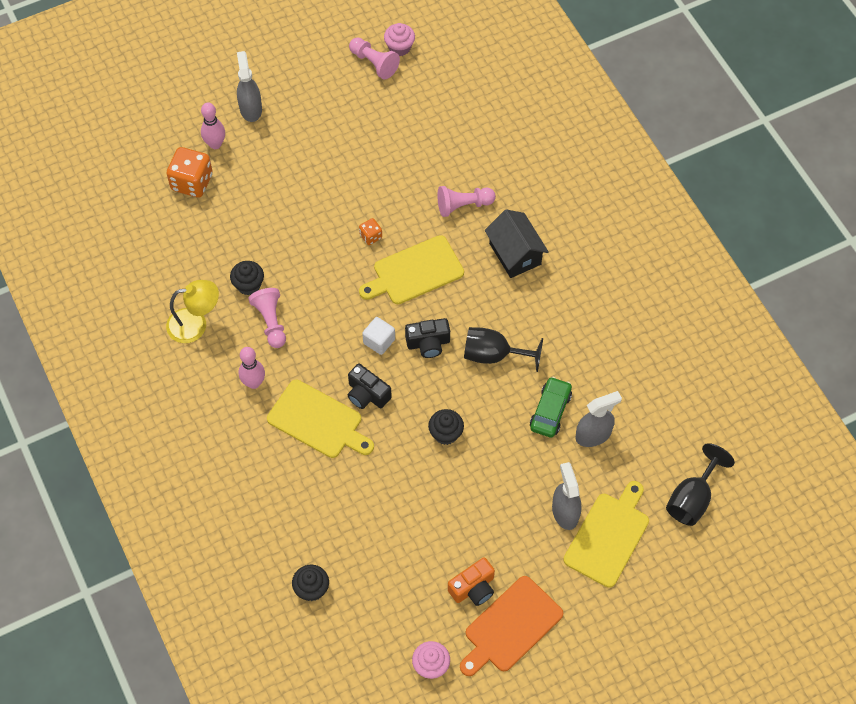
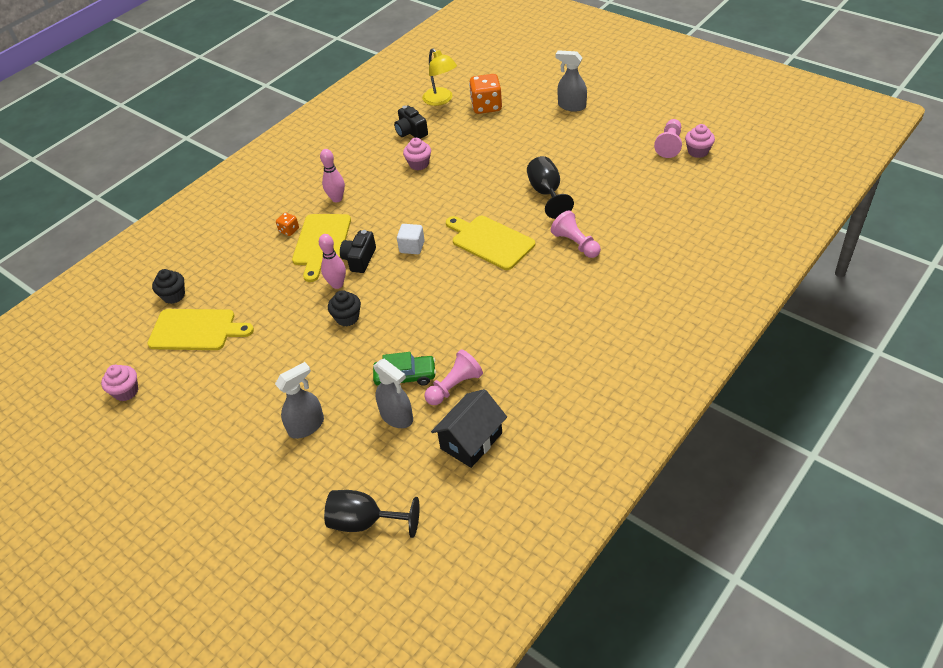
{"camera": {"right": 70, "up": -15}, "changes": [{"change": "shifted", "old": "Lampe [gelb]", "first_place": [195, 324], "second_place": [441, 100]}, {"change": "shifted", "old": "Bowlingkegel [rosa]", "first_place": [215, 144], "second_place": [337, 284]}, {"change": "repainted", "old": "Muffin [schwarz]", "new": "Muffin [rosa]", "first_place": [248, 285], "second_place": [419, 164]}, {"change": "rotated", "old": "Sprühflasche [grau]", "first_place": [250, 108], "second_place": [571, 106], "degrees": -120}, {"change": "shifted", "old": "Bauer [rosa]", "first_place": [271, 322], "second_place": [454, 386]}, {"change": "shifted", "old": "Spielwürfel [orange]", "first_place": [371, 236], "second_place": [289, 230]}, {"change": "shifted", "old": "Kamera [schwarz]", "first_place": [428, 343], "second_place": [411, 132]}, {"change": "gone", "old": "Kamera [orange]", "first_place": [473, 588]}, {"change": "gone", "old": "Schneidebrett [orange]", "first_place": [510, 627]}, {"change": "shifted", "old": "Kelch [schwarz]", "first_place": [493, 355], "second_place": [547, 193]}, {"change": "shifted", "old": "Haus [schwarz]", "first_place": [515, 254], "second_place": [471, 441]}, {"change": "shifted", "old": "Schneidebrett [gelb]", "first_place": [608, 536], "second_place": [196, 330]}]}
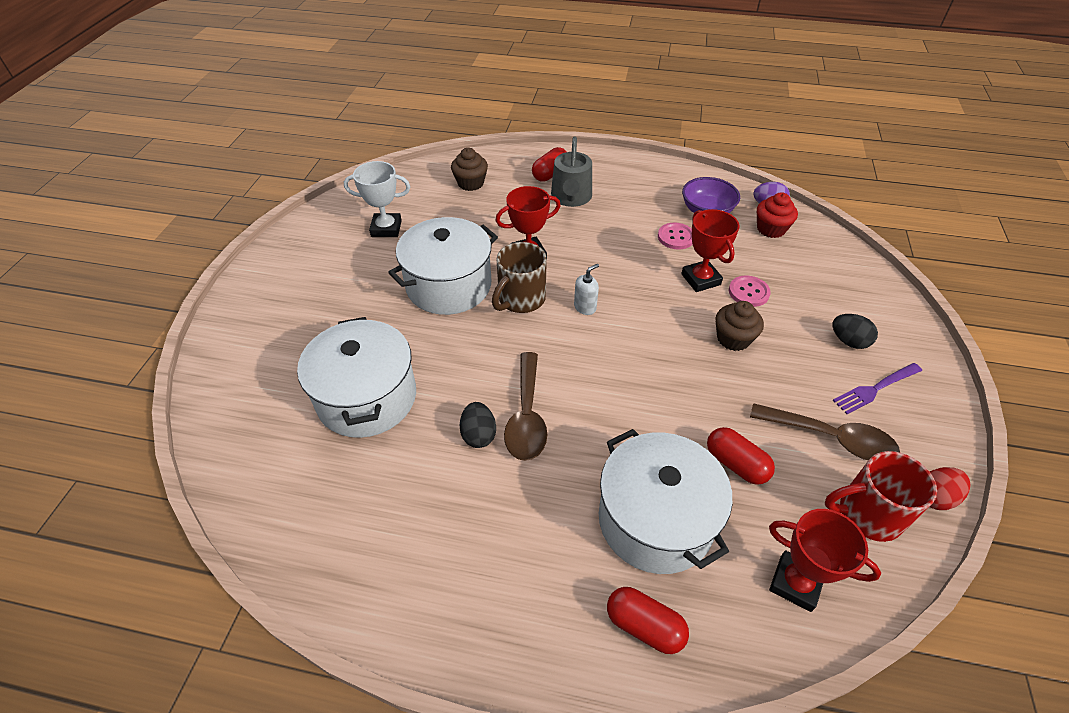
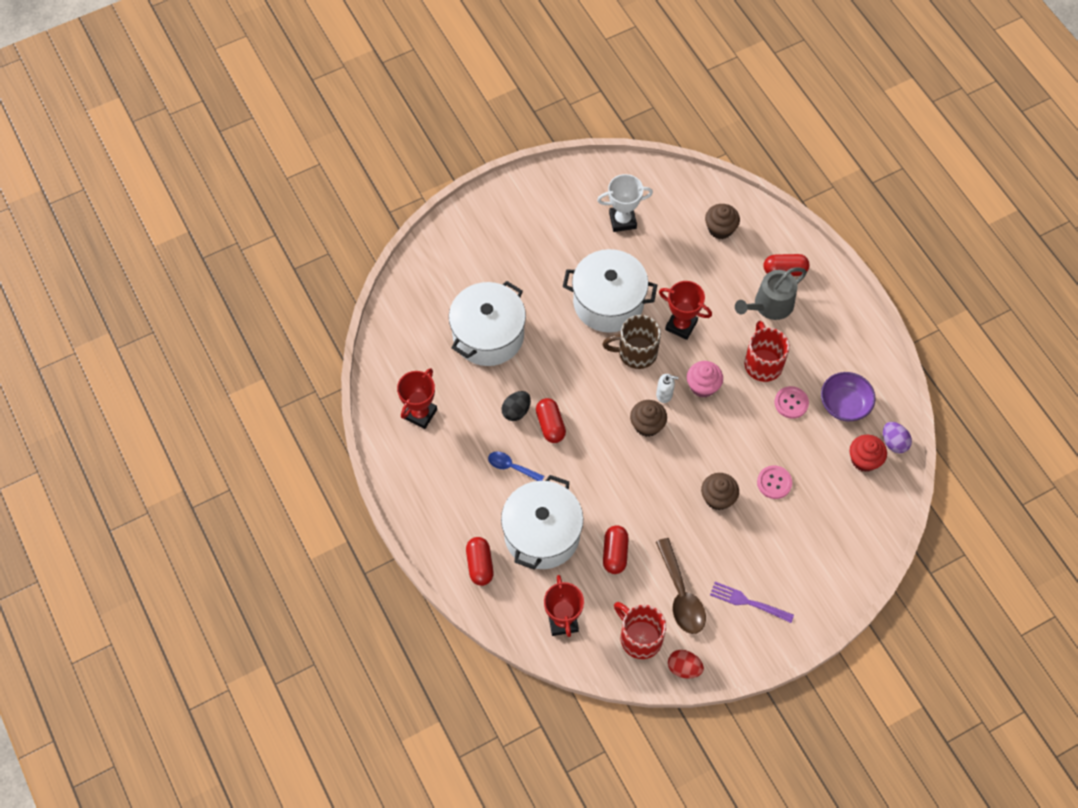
{"camera": {"right": 50, "up": 15}, "changes": [{"change": "rotated", "old": "Pokal [weiß]", "first_place": [386, 229], "second_place": [622, 220], "degrees": -60}, {"change": "swapped", "old": "Löffel [braun]", "new": "Kapsel [rot]", "first_place": [526, 416], "second_place": [550, 425]}, {"change": "shifted", "old": "Pokal [rot]", "first_place": [700, 279], "second_place": [420, 414]}, {"change": "gone", "old": "Ei [schwarz]", "first_place": [848, 341]}, {"change": "new", "new": "Löffel [blau]", "second_place": [511, 467]}, {"change": "new", "new": "Muffin [braun]", "second_place": [647, 425]}, {"change": "new", "new": "Muffin [rosa]", "second_place": [703, 386]}, {"change": "new", "new": "Tasse [rot]", "second_place": [763, 363]}]}
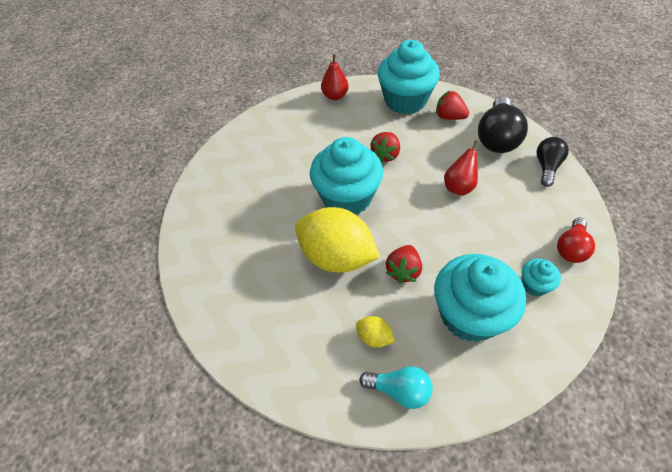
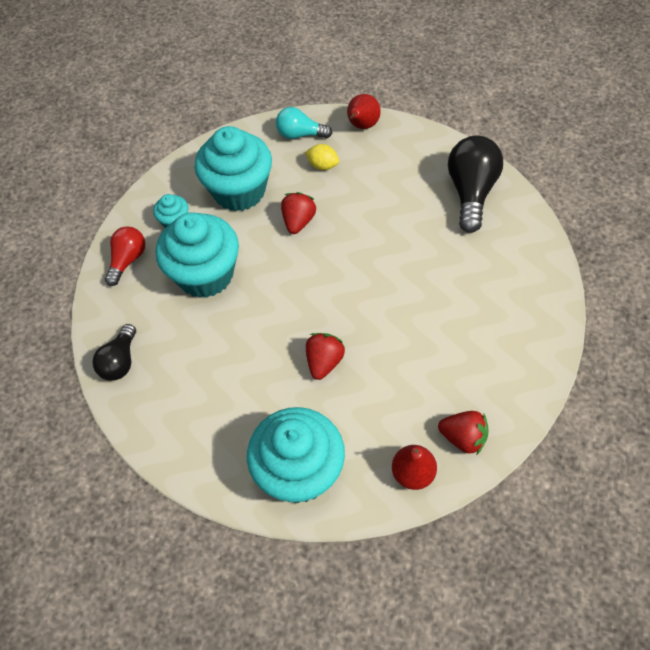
{"camera": {"right": 175, "up": 5}, "changes": [{"change": "gone", "old": "Zitrone [gelb]", "first_place": [336, 257]}, {"change": "shifted", "old": "Muffin [türkis]", "first_place": [346, 198], "second_place": [205, 274]}, {"change": "shifted", "old": "Erdbeere [rot]", "first_place": [449, 117], "second_place": [463, 438]}, {"change": "shifted", "old": "Birne [rot]", "first_place": [459, 187], "second_place": [362, 126]}, {"change": "shifted", "old": "Glühbirne [schwarz]", "first_place": [497, 138], "second_place": [471, 192]}]}
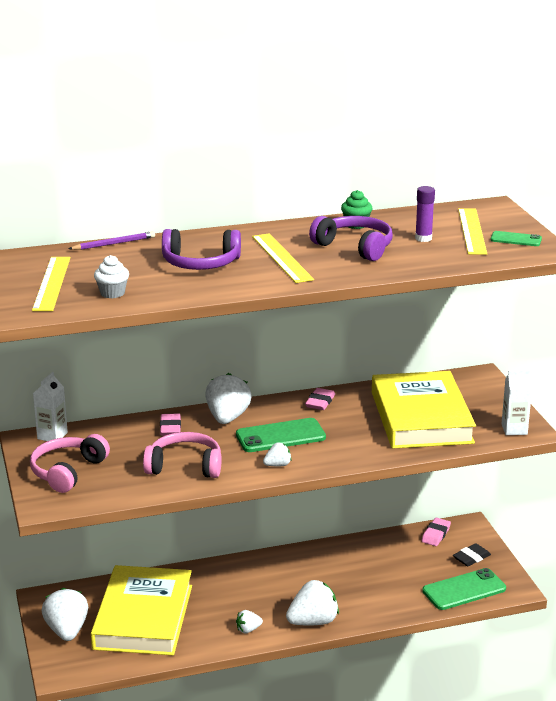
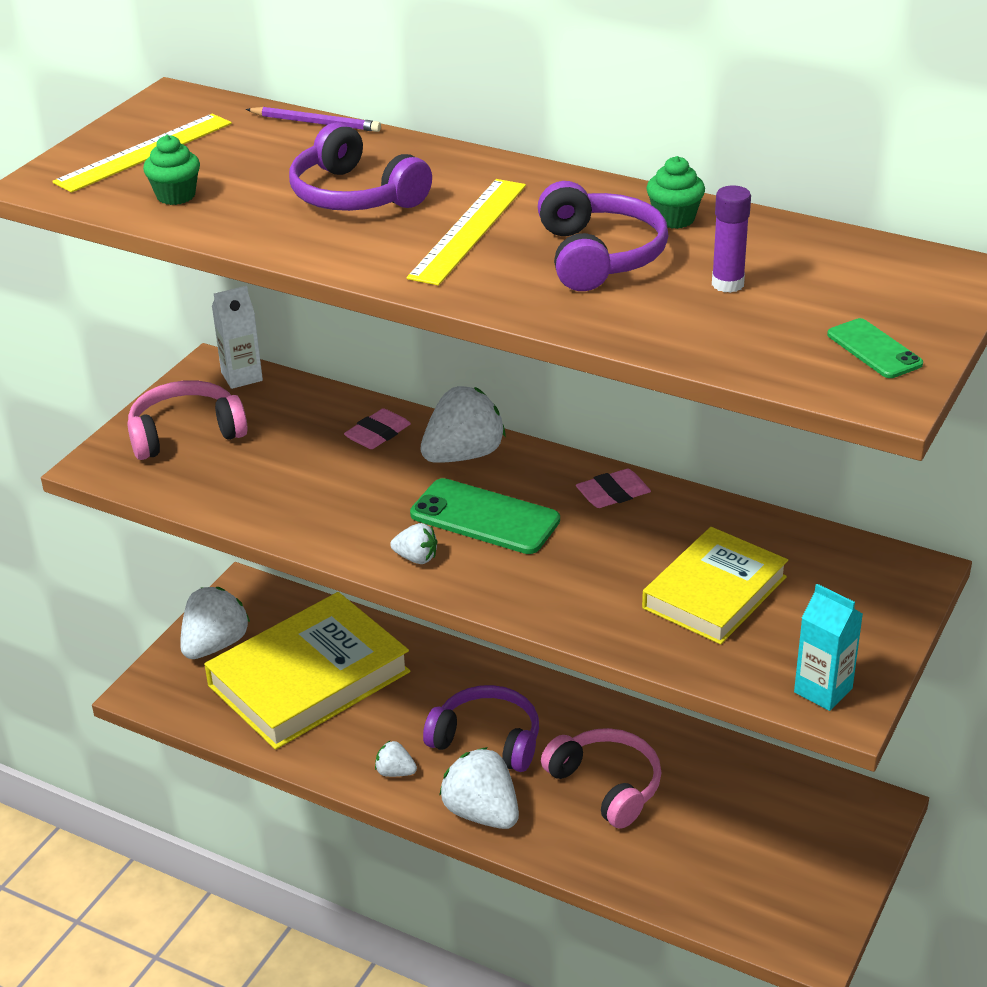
{"camera": {"right": 45, "up": 10}, "changes": [{"change": "repainted", "old": "Muffin [weiß]", "new": "Muffin [grün]", "first_place": [112, 293], "second_place": [176, 196]}, {"change": "shifted", "old": "Kopfhörer [rosa]", "first_place": [185, 466], "second_place": [606, 785]}, {"change": "rotated", "old": "Erdbeere [weiß]", "first_place": [313, 621], "second_place": [482, 813], "degrees": -150}, {"change": "scaled", "old": "Buch [gelb]", "first_place": [421, 417], "second_place": [715, 592], "factor": 0.62}, {"change": "gone", "old": "Radiergummi [rosa]", "first_place": [436, 534]}, {"change": "gone", "old": "Handy [grün]", "first_place": [464, 590]}, {"change": "gone", "old": "Radiergummi [schwarz]", "first_place": [471, 558]}, {"change": "gone", "old": "Lineal [gelb]", "first_place": [472, 231]}, {"change": "repainted", "old": "Getränkekarton [weiß]", "new": "Getränkekarton [türkis]", "first_place": [514, 429], "second_place": [823, 690]}, {"change": "new", "new": "Kopfhörer [lila]", "second_place": [487, 740]}]}
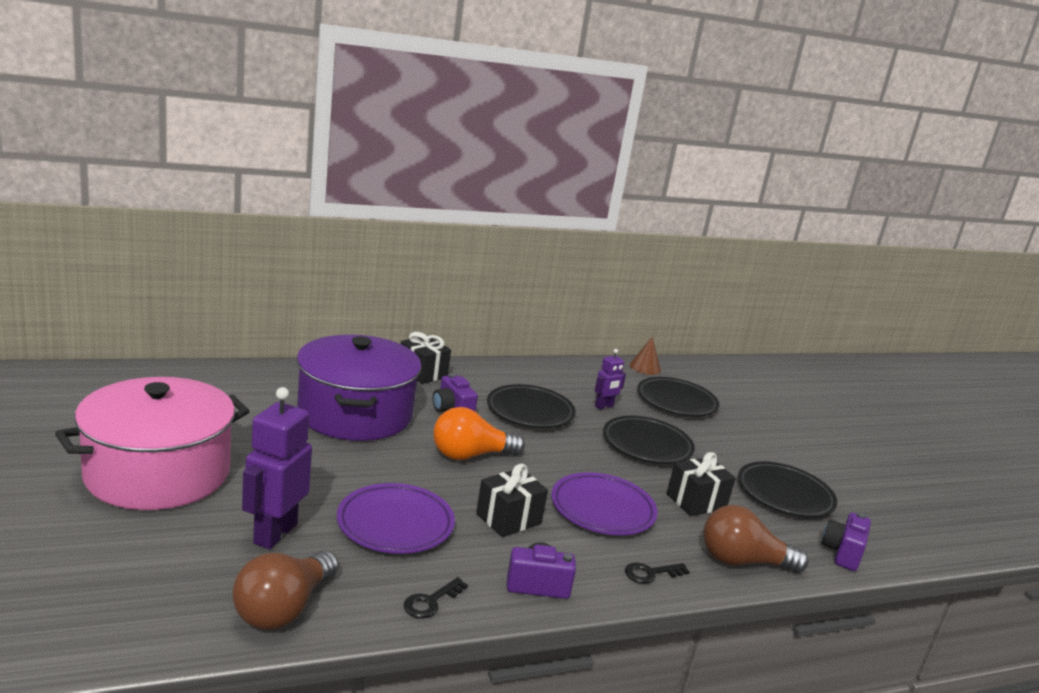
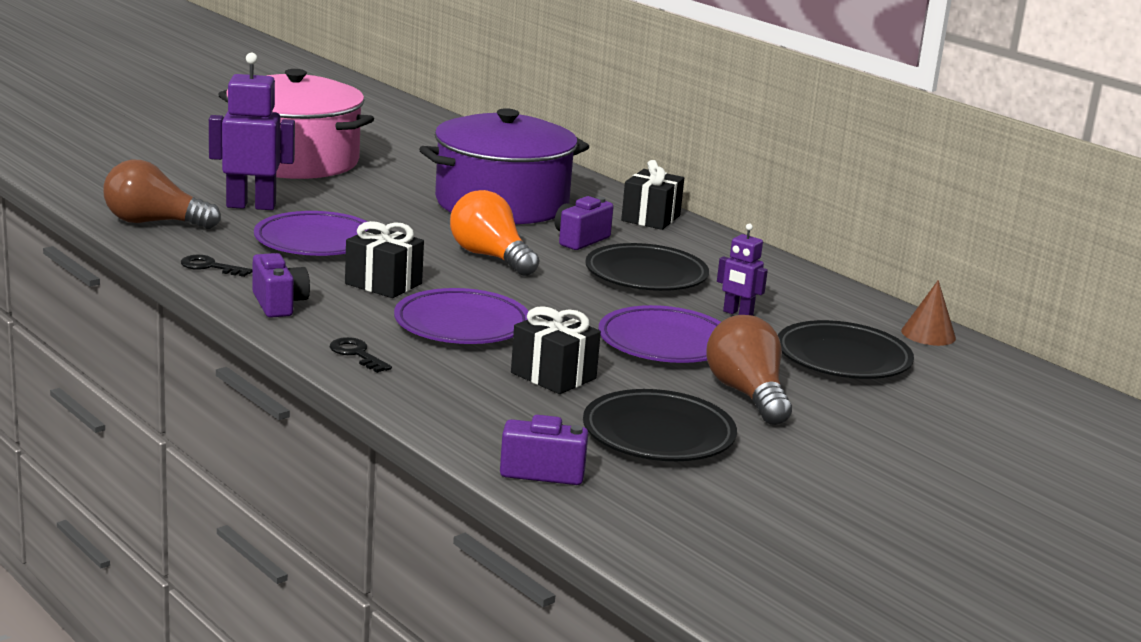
{"camera": {"right": 70, "up": 0}, "changes": [{"change": "repainted", "old": "Teller [schwarz]", "new": "Teller [lila]", "first_place": [647, 445], "second_place": [665, 343]}, {"change": "shifted", "old": "Glühbirne [braun]", "first_place": [742, 561], "second_place": [747, 394]}]}
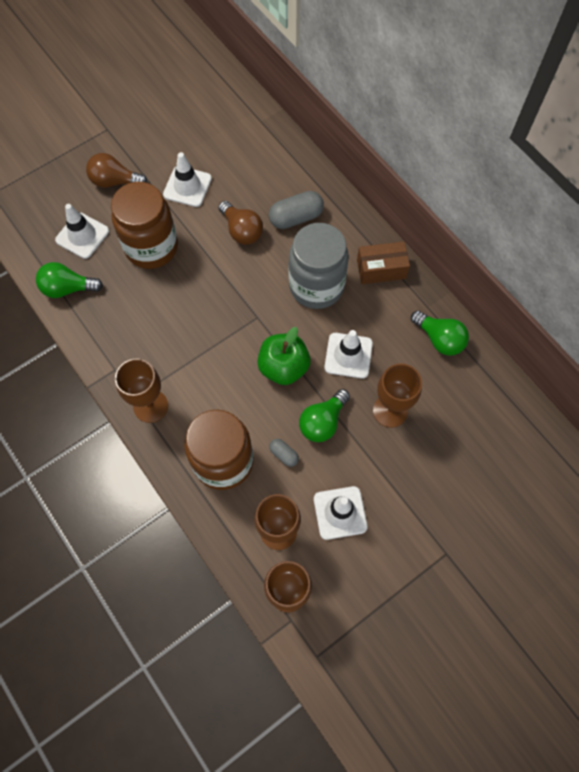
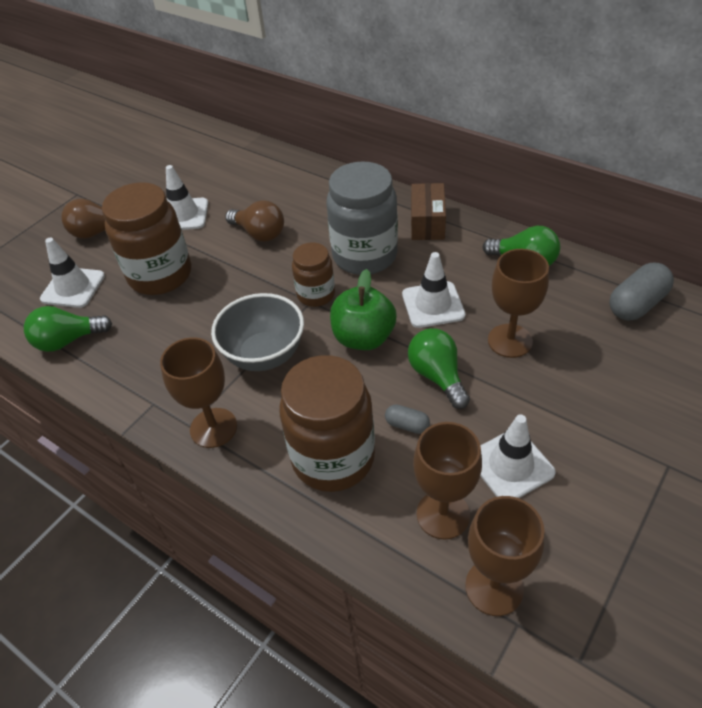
{"camera": {"right": -15, "up": -20}, "changes": [{"change": "shifted", "old": "Kapsel [grau]", "first_place": [296, 218], "second_place": [636, 304]}, {"change": "rotated", "old": "Glühbirne [grün]", "first_place": [323, 422], "second_place": [437, 376], "degrees": 135}, {"change": "rotated", "old": "Schachtel [braun]", "first_place": [381, 269], "second_place": [427, 223], "degrees": -60}, {"change": "new", "new": "Schüssel [grau]", "second_place": [264, 355]}, {"change": "new", "new": "Einmachglas [braun]", "second_place": [316, 294]}]}
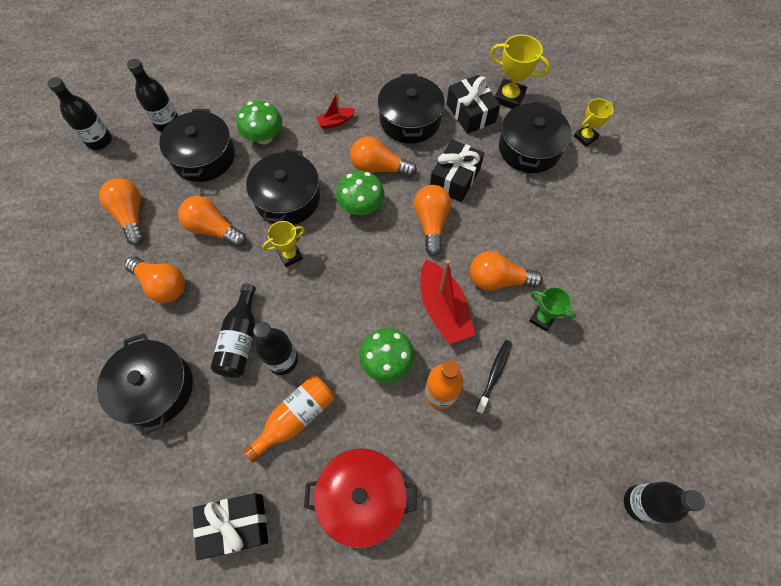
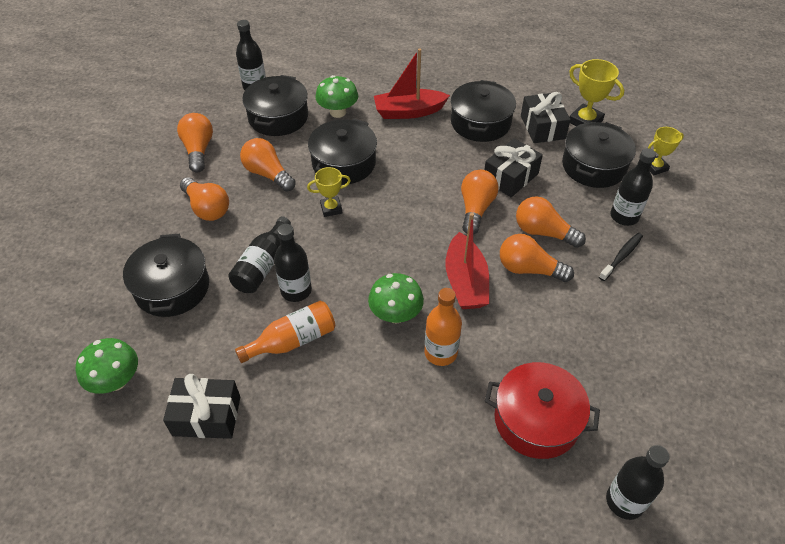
{"camera": {"right": 15, "up": -15}, "changes": [{"change": "shifted", "old": "Flasche [schwarz]", "first_place": [99, 141], "second_place": [624, 216]}, {"change": "shifted", "old": "Kochtopf [rot]", "first_place": [362, 497], "second_place": [536, 420]}, {"change": "scaled", "old": "Boot [rot]", "first_place": [336, 122], "second_place": [409, 112], "factor": 1.93}, {"change": "shifted", "old": "Pilz [grün]", "first_place": [361, 207], "second_place": [116, 381]}, {"change": "shifted", "old": "Glühbirne [orange]", "first_place": [379, 168], "second_place": [543, 232]}, {"change": "shifted", "old": "Zahnbürste [schwarz]", "first_place": [494, 374], "second_place": [621, 256]}, {"change": "gone", "old": "Pokal [grün]", "first_place": [542, 318]}]}
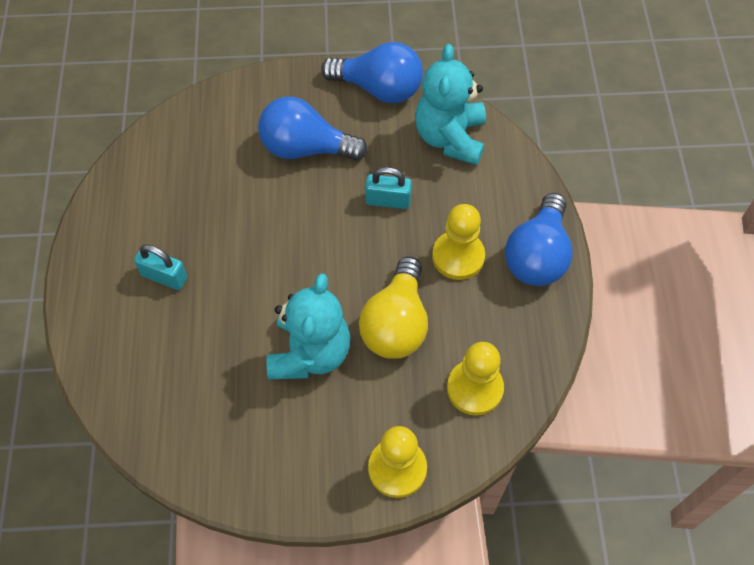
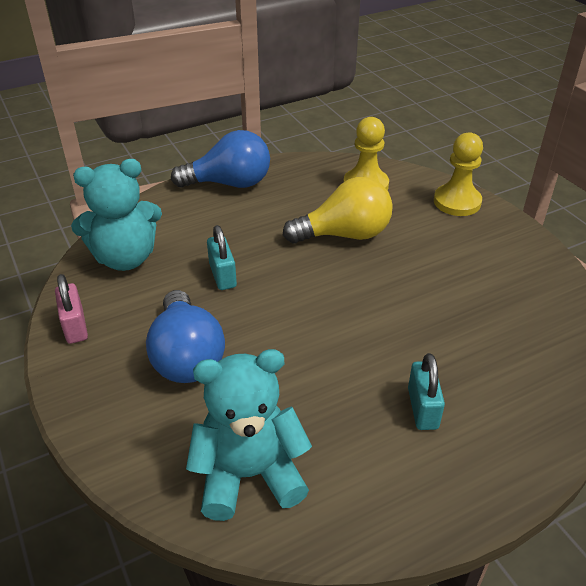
{"camera": {"right": -115, "up": -20}, "changes": [{"change": "shifted", "old": "Teddybär [türkis]", "first_place": [310, 353], "second_place": [249, 474]}, {"change": "swapped", "old": "Glühbirne [blau]", "new": "Vorhängeschloss [rosa]", "first_place": [379, 88], "second_place": [75, 326]}, {"change": "gone", "old": "Bauer [gelb]", "first_place": [458, 256]}]}
